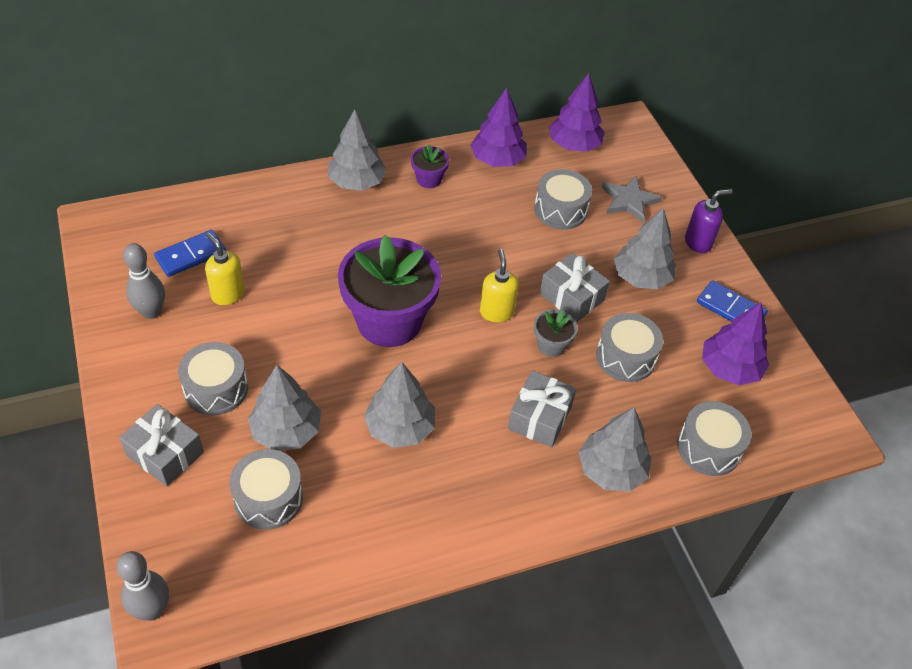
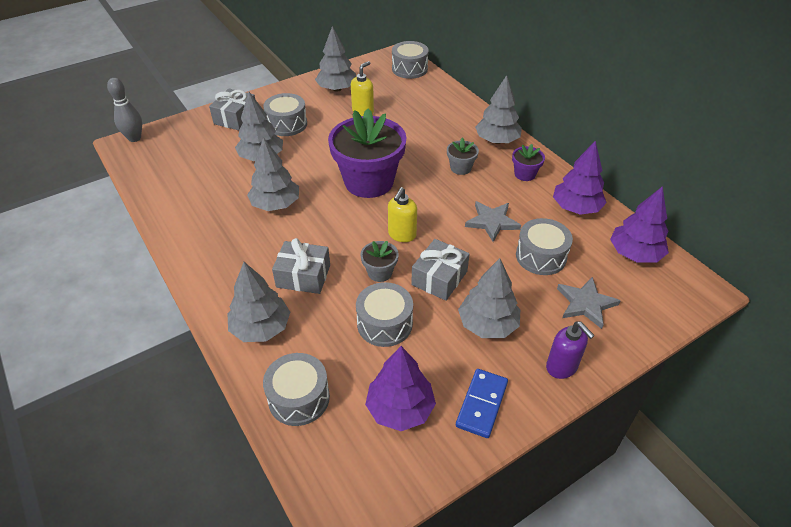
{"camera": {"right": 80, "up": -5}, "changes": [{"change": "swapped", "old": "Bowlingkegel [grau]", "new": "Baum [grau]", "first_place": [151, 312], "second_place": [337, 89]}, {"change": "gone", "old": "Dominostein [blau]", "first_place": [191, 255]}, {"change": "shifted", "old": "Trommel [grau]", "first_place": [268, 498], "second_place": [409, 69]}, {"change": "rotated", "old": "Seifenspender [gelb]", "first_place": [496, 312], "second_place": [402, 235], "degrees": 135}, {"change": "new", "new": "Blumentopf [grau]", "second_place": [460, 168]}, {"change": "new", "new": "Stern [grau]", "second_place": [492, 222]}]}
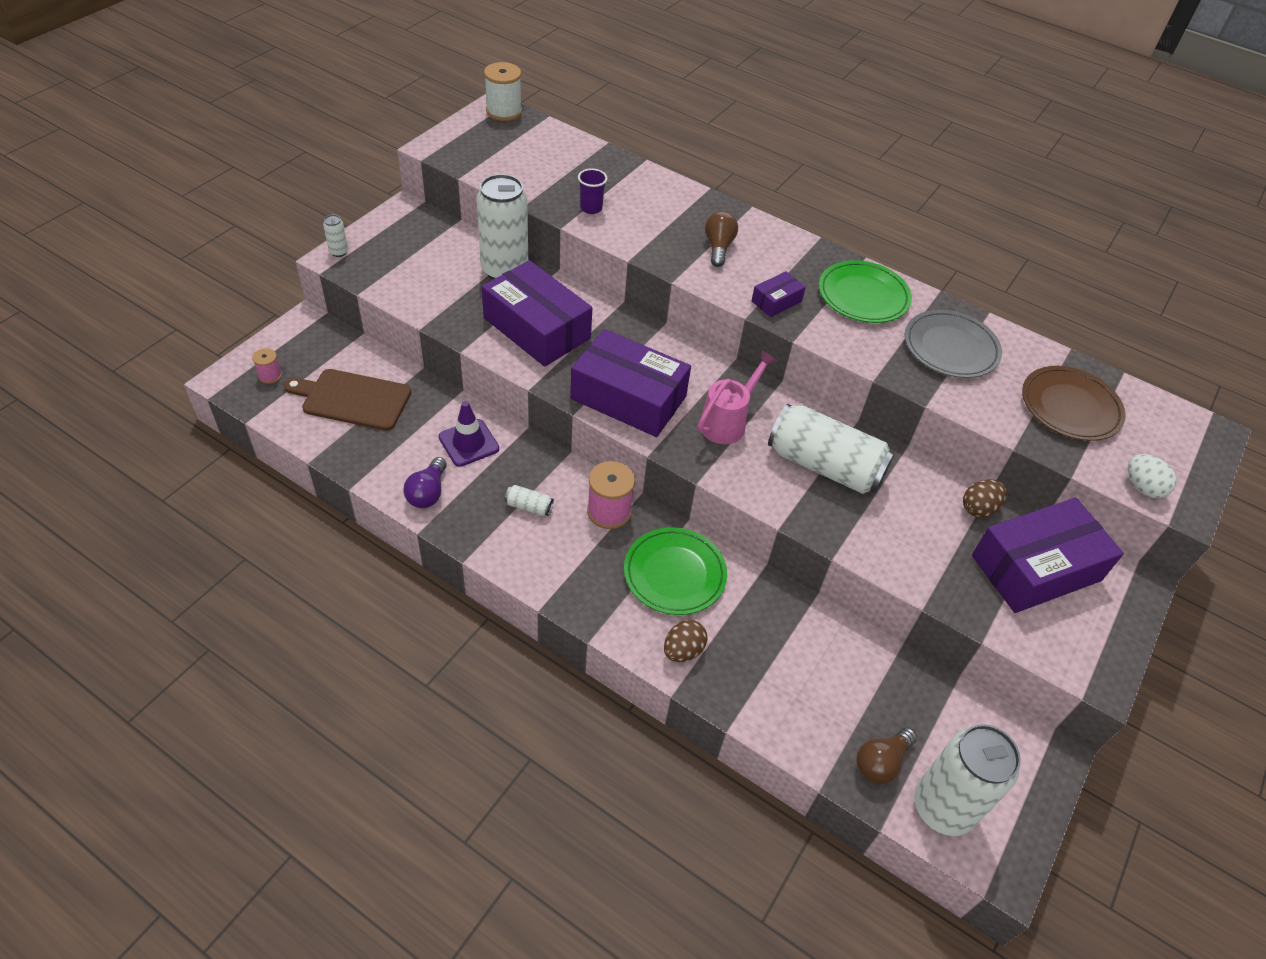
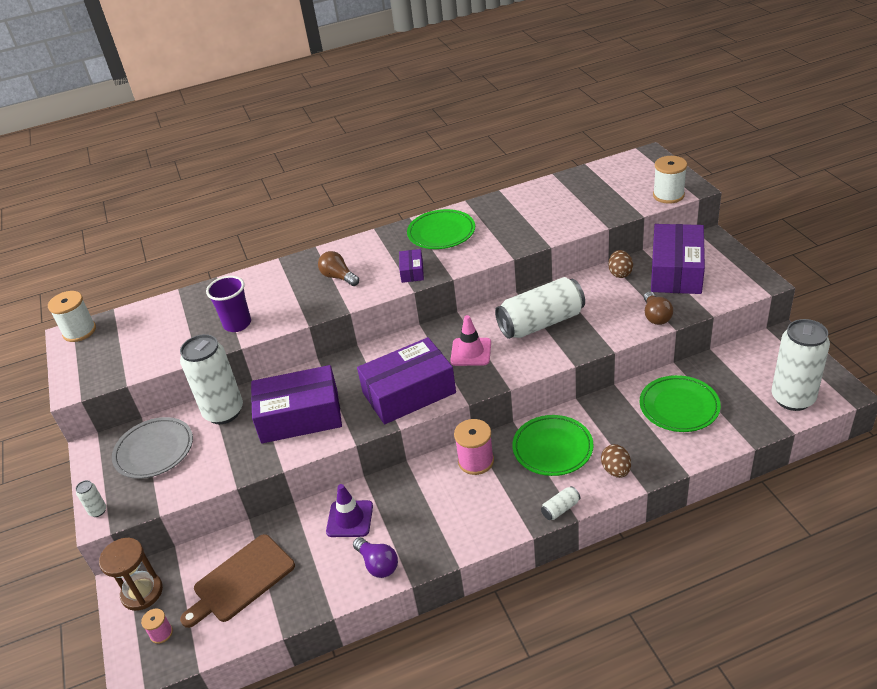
{"camera": {"right": -45, "up": -10}, "changes": [{"change": "shifted", "old": "Dose [weiß]", "first_place": [529, 507], "second_place": [560, 509]}, {"change": "scaled", "old": "Becher [lila]", "first_place": [591, 208], "second_place": [237, 324], "factor": 1.5}, {"change": "swapped", "old": "Gießkanne [rosa]", "new": "Leitkegel [rosa]", "first_place": [727, 422], "second_place": [471, 352]}, {"change": "shifted", "old": "Glühbirne [braun]", "first_place": [881, 762], "second_place": [656, 316]}, {"change": "shifted", "old": "Teller [grau]", "first_place": [950, 348], "second_place": [154, 451]}, {"change": "gone", "old": "Teller [braun]", "first_place": [1070, 407]}, {"change": "swapped", "old": "Ei [weiß]", "new": "Garnrolle [weiß]", "first_place": [1142, 487], "second_place": [668, 195]}, {"change": "new", "new": "Sanduhr [braun]", "second_place": [142, 592]}, {"change": "new", "new": "Teller [grün]", "second_place": [679, 407]}]}
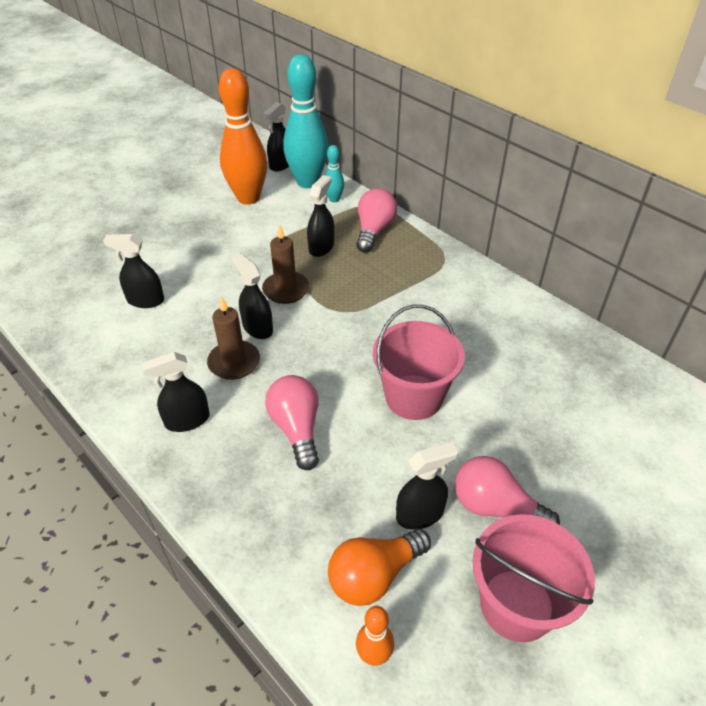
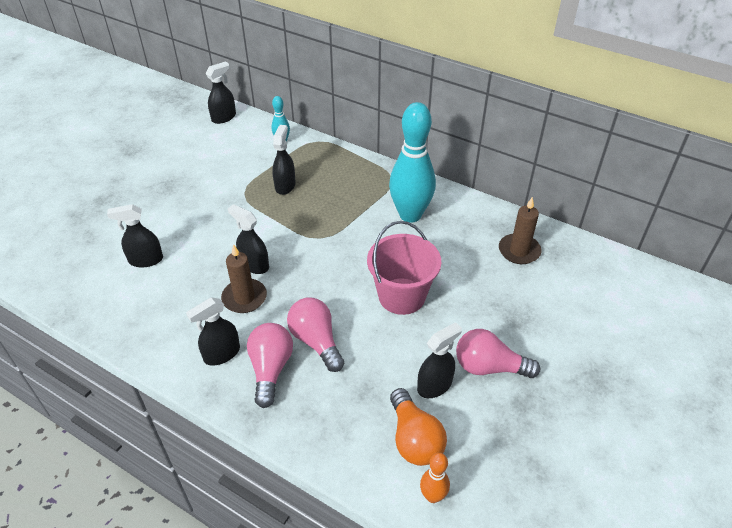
{"camera": {"right": -15, "up": 0}, "changes": [{"change": "gone", "old": "Bowlingkegel [orange]", "first_place": [248, 198]}, {"change": "shifted", "old": "Kerze [braun]", "first_place": [286, 290], "second_place": [519, 251]}, {"change": "rotated", "old": "Sprühflasche [schwarz]", "first_place": [281, 165], "second_place": [224, 117], "degrees": -150}, {"change": "shifted", "old": "Bowlingkegel [türkis]", "first_place": [307, 182], "second_place": [410, 215]}, {"change": "rotated", "old": "Glühbirne [orange]", "first_place": [374, 575], "second_place": [414, 439], "degrees": -60}, {"change": "shifted", "old": "Glühbirne [rosa]", "first_place": [374, 231], "second_place": [270, 369]}, {"change": "gone", "old": "Eimer [rosa]", "first_place": [516, 604]}]}
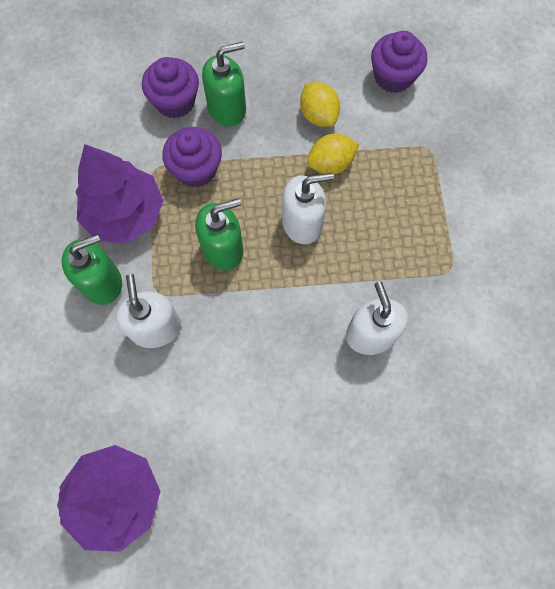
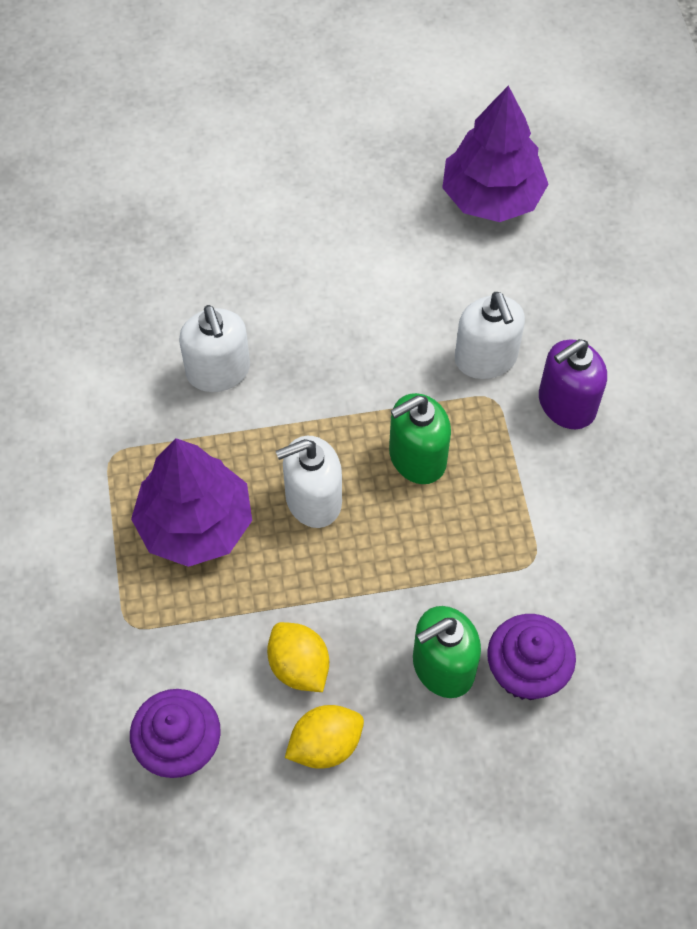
{"camera": {"right": 175, "up": -10}, "changes": [{"change": "repainted", "old": "Seifenspender [grün]", "new": "Seifenspender [lila]", "first_place": [102, 282], "second_place": [566, 404]}, {"change": "shifted", "old": "Baum [lila]", "first_place": [125, 214], "second_place": [195, 524]}, {"change": "gone", "old": "Muffin [lila]", "first_place": [196, 170]}, {"change": "shifted", "old": "Zitrone [gelb]", "first_place": [330, 164], "second_place": [325, 745]}]}
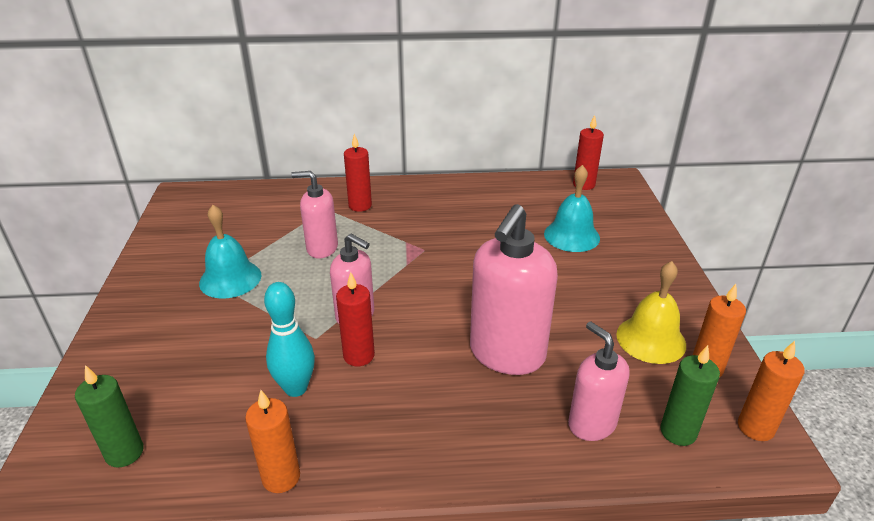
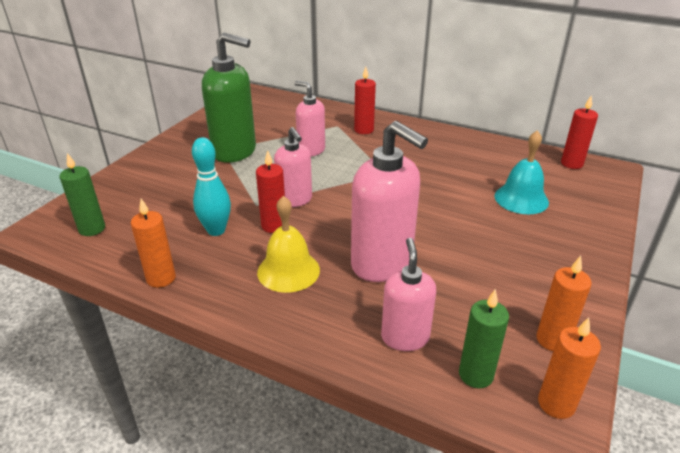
{"camera": {"right": 30, "up": 0}, "changes": [{"change": "swapped", "old": "Glocke [türkis]", "new": "Seifenspender [grün]", "first_place": [230, 279], "second_place": [235, 151]}, {"change": "rotated", "old": "Seifenspender [rosa]", "first_place": [506, 354], "second_place": [382, 264], "degrees": -105}, {"change": "shifted", "old": "Glocke [gelb]", "first_place": [651, 339], "second_place": [288, 271]}]}
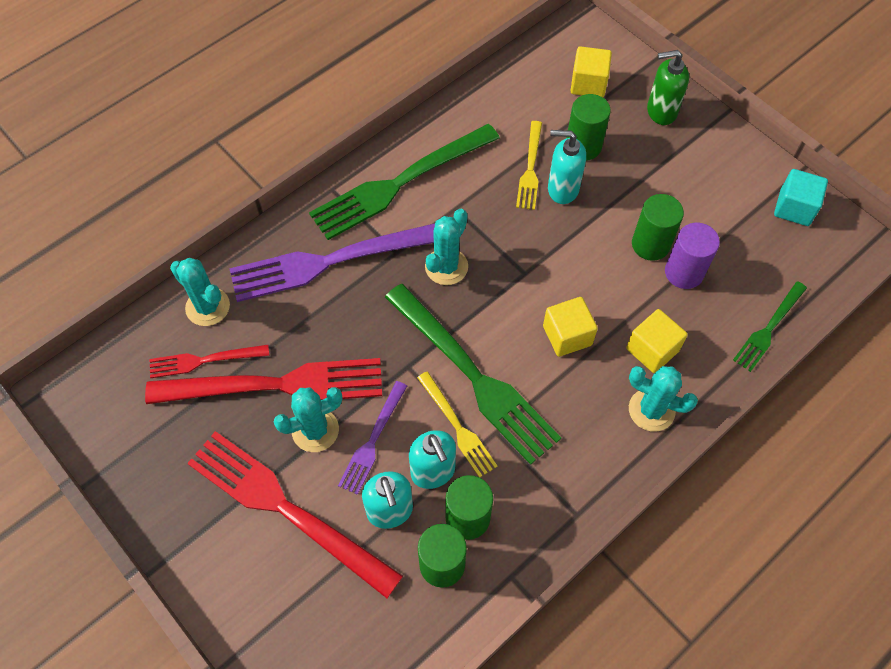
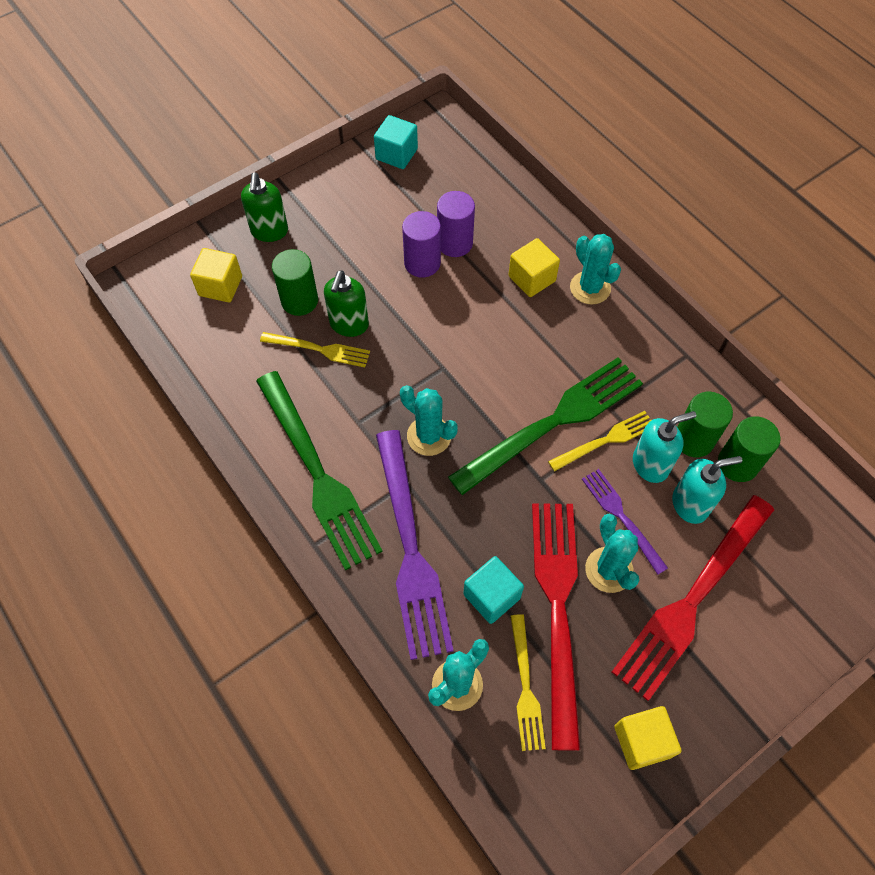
{"camera": {"right": -85, "up": 0}, "changes": [{"change": "repainted", "old": "Gabel [rot]", "new": "Gabel [gelb]", "first_place": [203, 361], "second_place": [526, 688]}, {"change": "rotated", "old": "Gabel [lila]", "first_place": [372, 442], "second_place": [621, 516], "degrees": -150}, {"change": "shifted", "old": "Kubus [gelb]", "first_place": [567, 335], "second_place": [642, 741]}, {"change": "repainted", "old": "Seifenspender [türkis]", "new": "Seifenspender [grün]", "first_place": [562, 189], "second_place": [349, 324]}, {"change": "rotated", "old": "Kaktus [türkis]", "first_place": [651, 410], "second_place": [590, 288], "degrees": -60}, {"change": "repainted", "old": "Vollzylinder [grün]", "new": "Vollzylinder [lila]", "first_place": [650, 244], "second_place": [422, 263]}, {"change": "gone", "old": "Gabel [grün]", "first_place": [768, 329]}, {"change": "new", "new": "Kubus [türkis]", "second_place": [491, 596]}]}
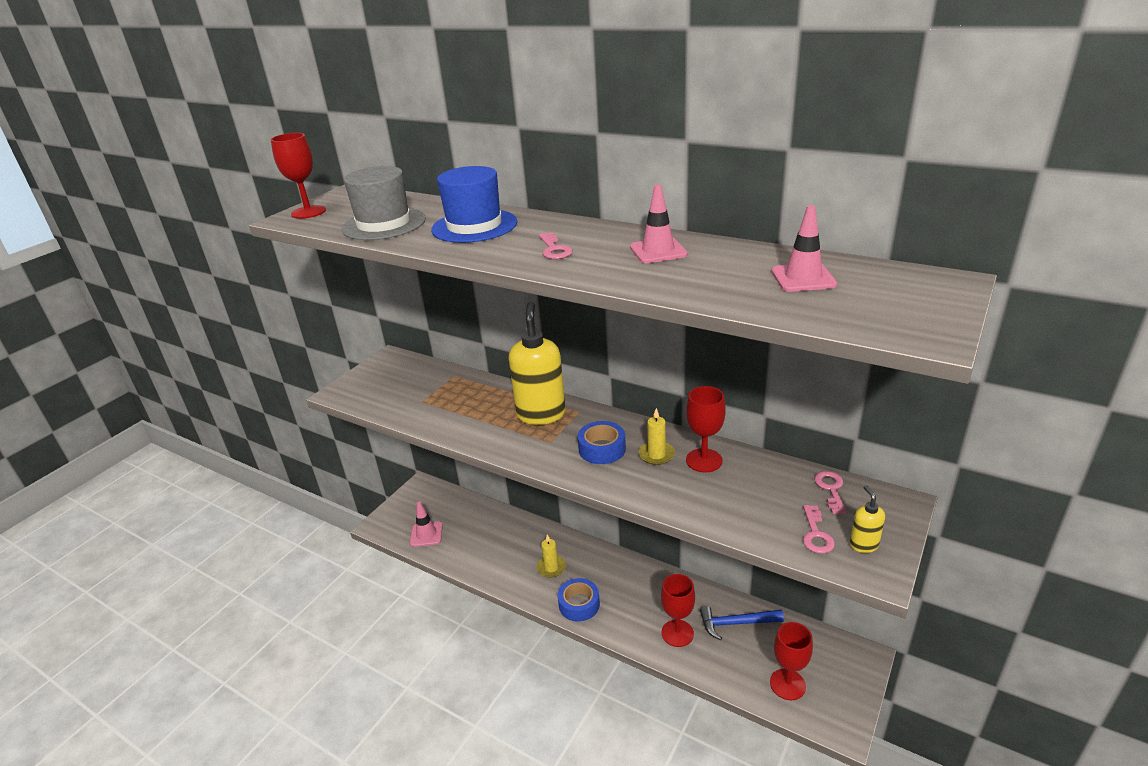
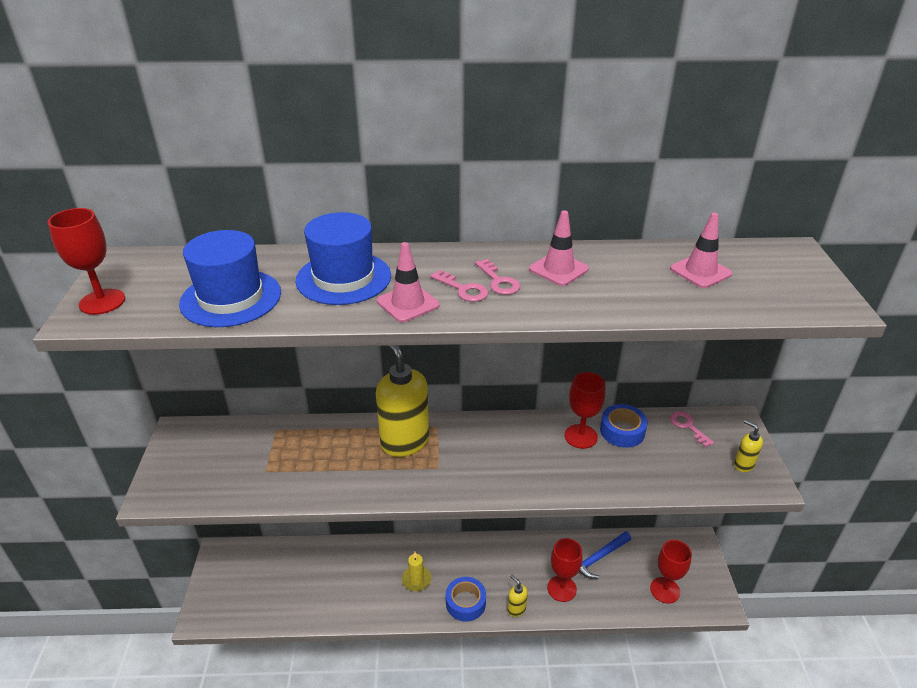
{"camera": {"right": -35, "up": 5}, "changes": [{"change": "repainted", "old": "Hut [grau]", "new": "Hut [blau]", "first_place": [384, 224], "second_place": [231, 298]}, {"change": "shifted", "old": "Leitkegel [rosa]", "first_place": [426, 534], "second_place": [408, 303]}, {"change": "shifted", "old": "Klebeband [blau]", "first_place": [602, 449], "second_place": [622, 431]}, {"change": "gone", "old": "Kerze [gelb]", "first_place": [656, 455]}, {"change": "shifted", "old": "Schlüssel [rosa]", "first_place": [816, 534], "second_place": [498, 281]}, {"change": "new", "new": "Seifenspender [gelb]", "second_place": [516, 609]}]}
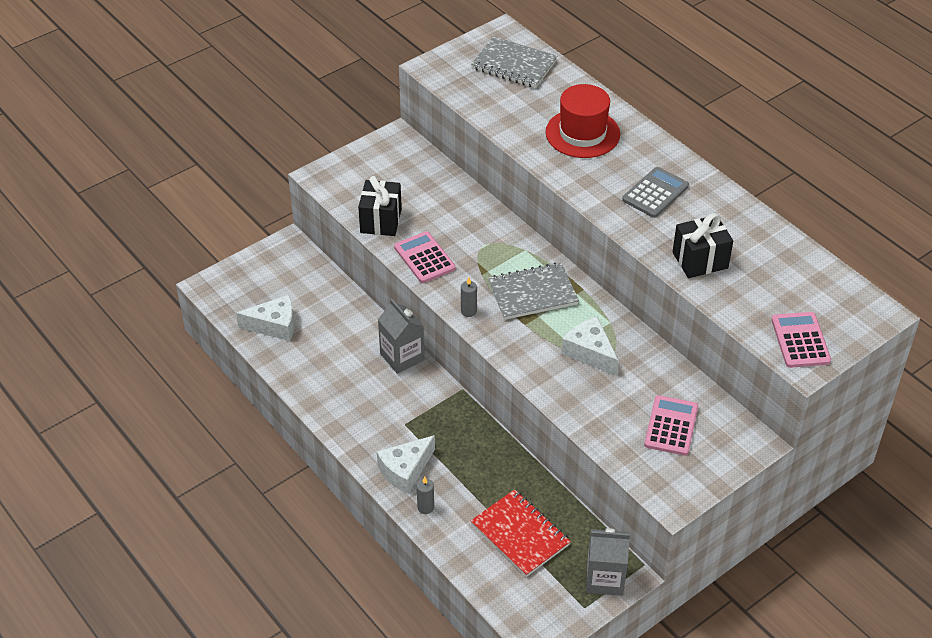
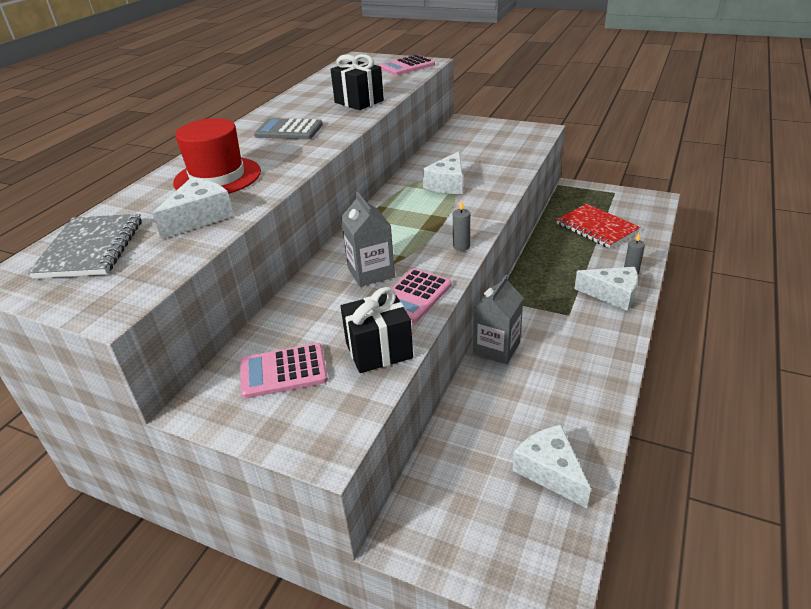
{"camera": {"right": -115, "up": -10}, "changes": [{"change": "rotated", "old": "Notizbuch [rot]", "first_place": [520, 534], "second_place": [596, 228], "degrees": -60}, {"change": "gone", "old": "Notizbuch [grau]", "first_place": [532, 293]}, {"change": "shifted", "old": "Getränkekarton [grau]", "first_place": [605, 579], "second_place": [371, 272]}, {"change": "shifted", "old": "Taschenrechner [rosa]", "first_place": [671, 426], "second_place": [283, 371]}, {"change": "new", "new": "Käse [weiß]", "second_place": [199, 217]}]}
